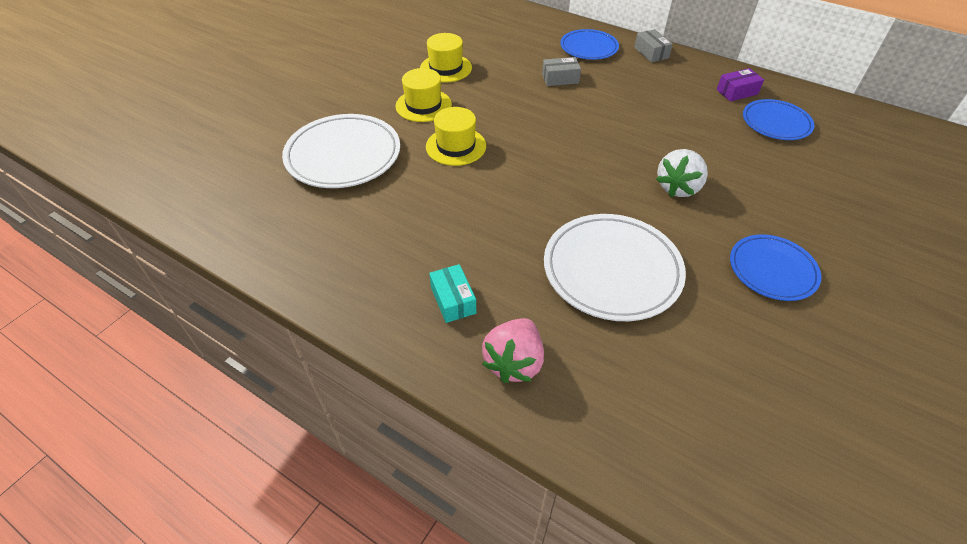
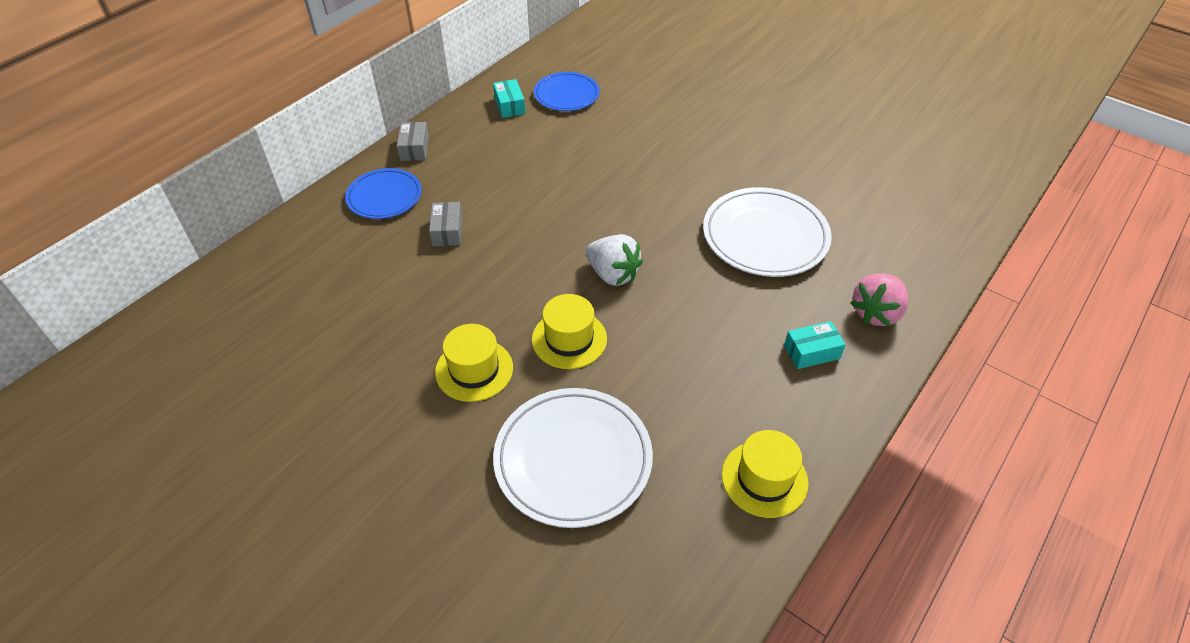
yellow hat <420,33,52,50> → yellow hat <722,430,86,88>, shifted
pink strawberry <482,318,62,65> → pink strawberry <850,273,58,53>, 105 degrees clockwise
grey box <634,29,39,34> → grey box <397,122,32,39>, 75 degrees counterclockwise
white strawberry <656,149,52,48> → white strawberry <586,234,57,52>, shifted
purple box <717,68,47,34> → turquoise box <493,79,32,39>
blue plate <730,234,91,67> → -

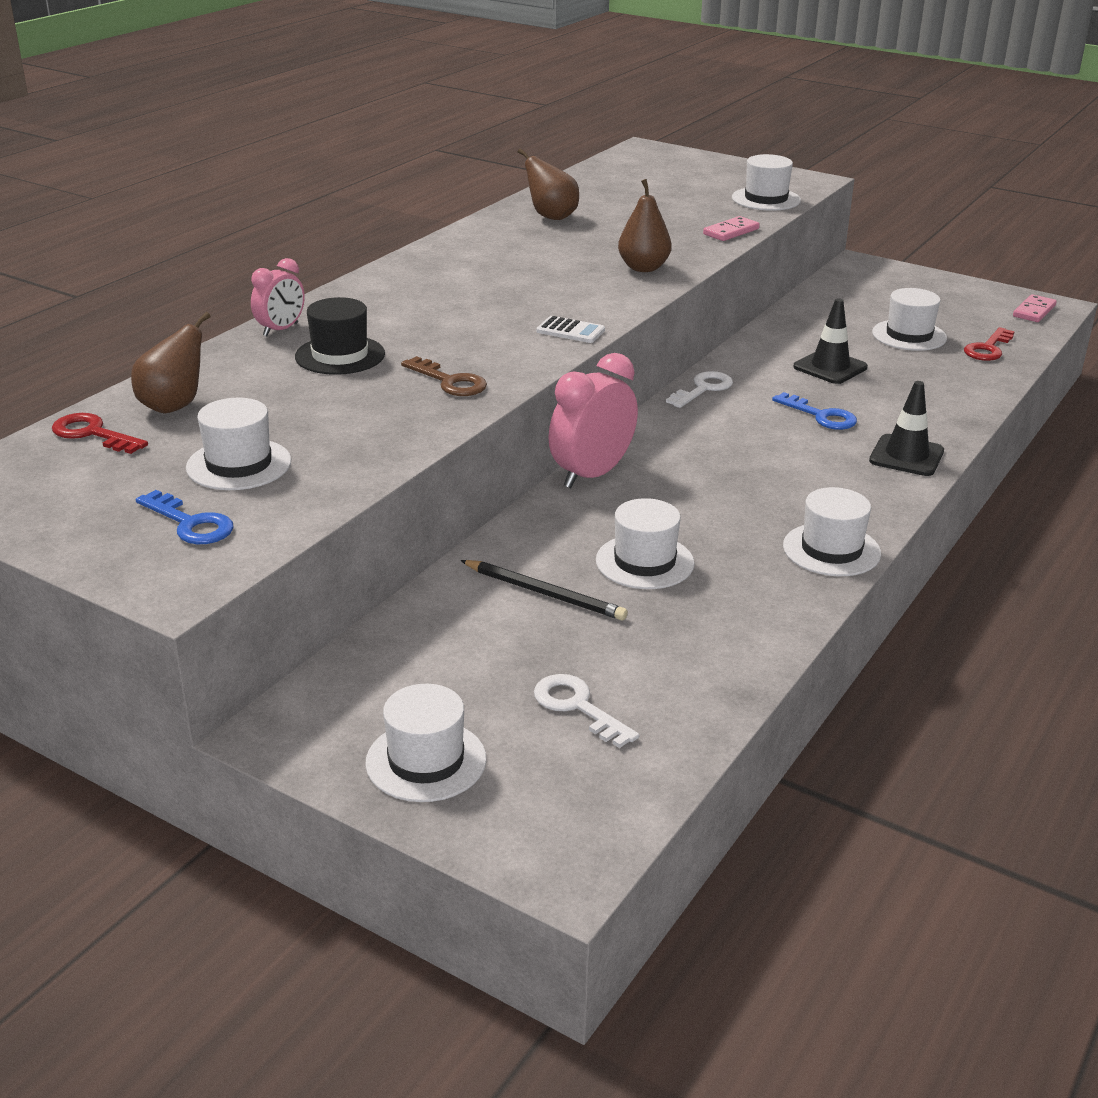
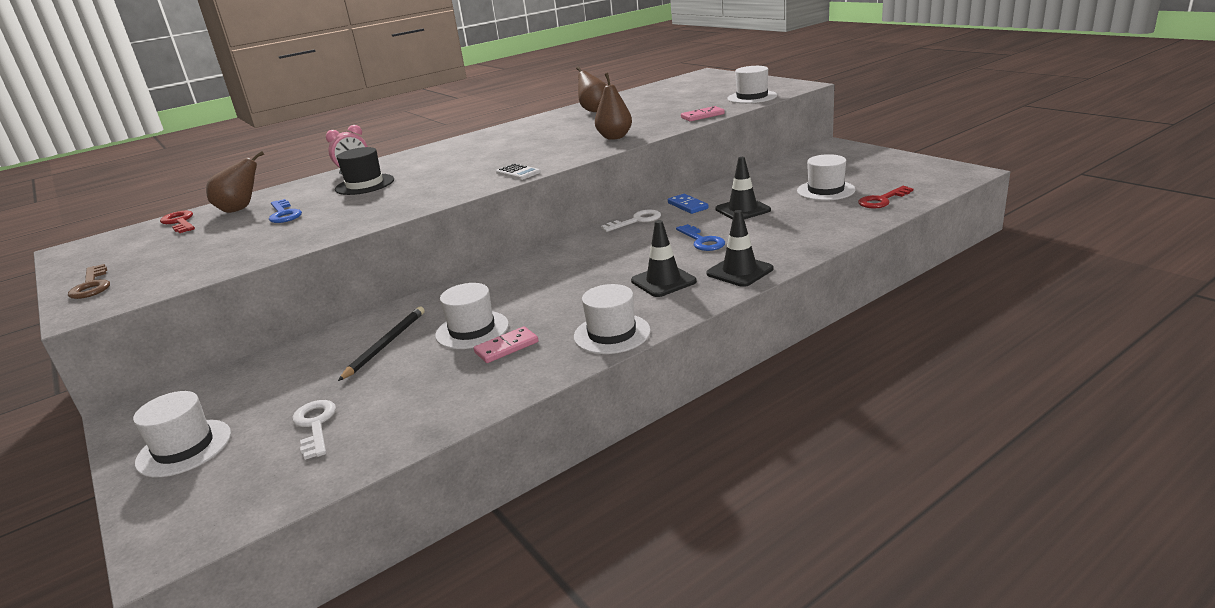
blue key <136,490,98,54> → blue key <269,199,33,24>, shifted
white hat <186,398,105,92> → -
brown key <401,356,86,40> → brown key <68,264,42,35>, shifted
black pencil <460,560,168,61> → black pencil <338,306,87,75>, 120 degrees counterclockwise
pink clock <549,353,89,135> → -
pink domino <1013,294,44,28> → pink domino <474,327,64,36>, shifted
- → black traffic cone <631,220,66,77>
- → blue domino <668,194,41,20>

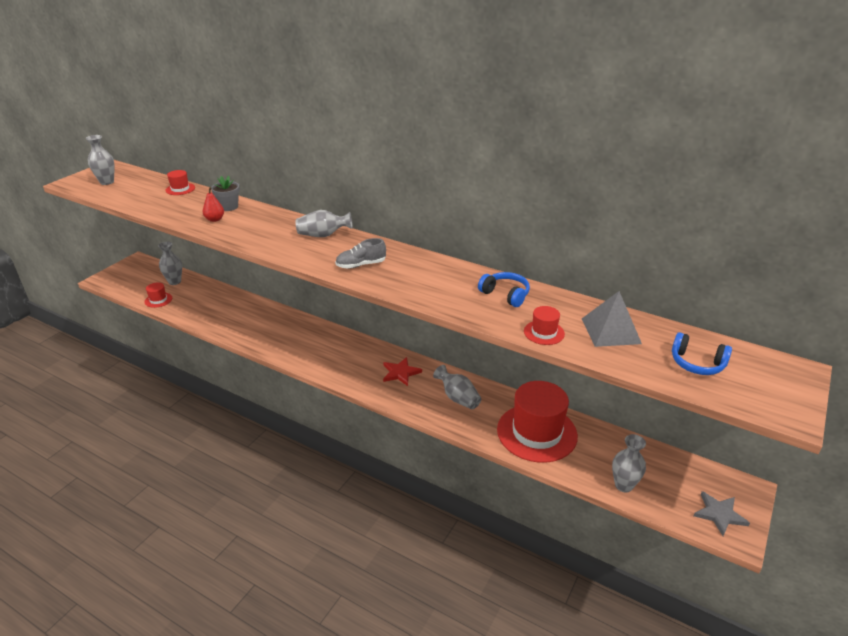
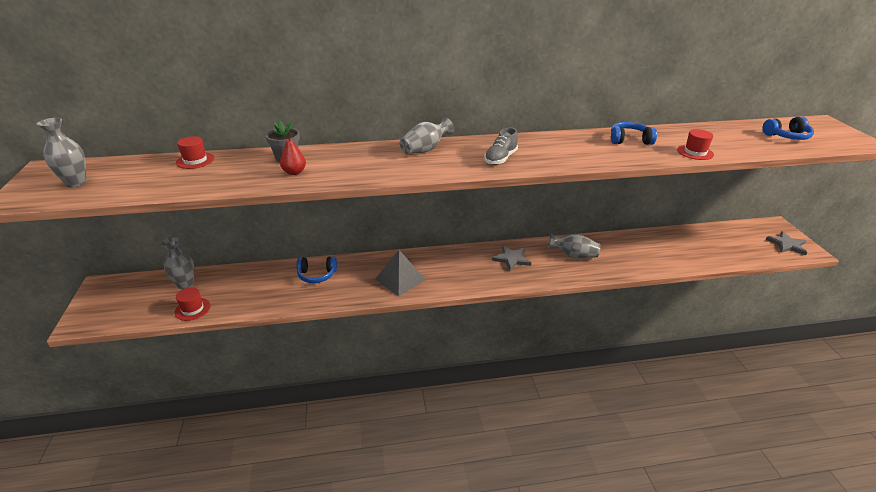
red star <383,357,39,29> → grey star <492,245,39,26>
red hat <497,381,81,82> → -
grey pyramid <582,291,60,56> → grey pyramid <375,250,51,46>, shifted
grey vase <612,434,34,59> → -
- → blue headphones <296,256,41,27>

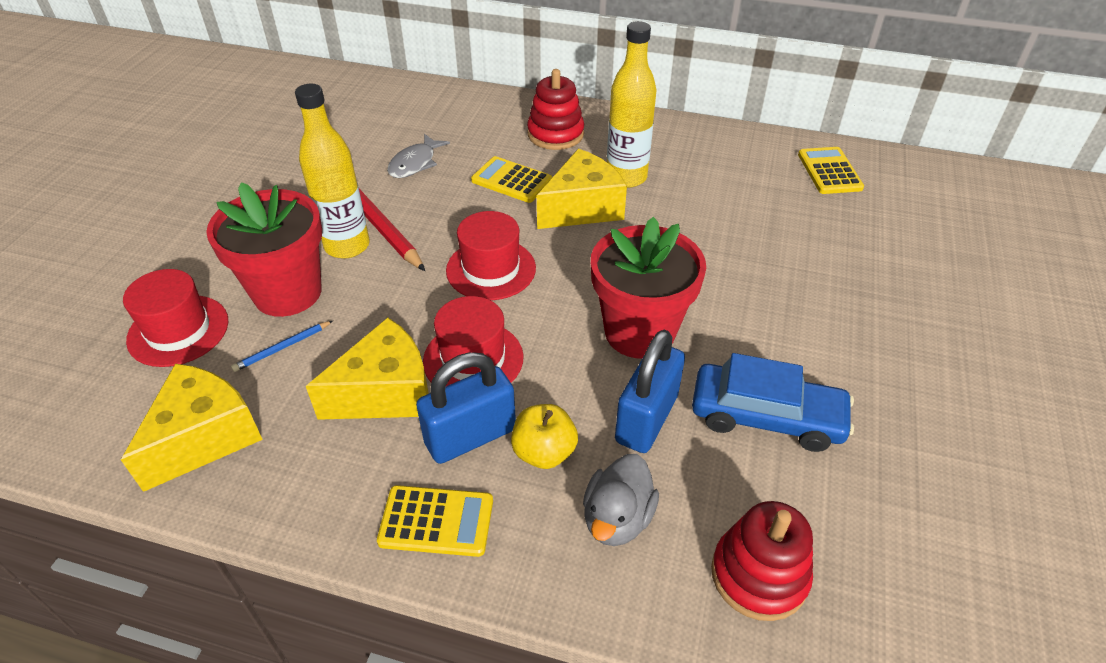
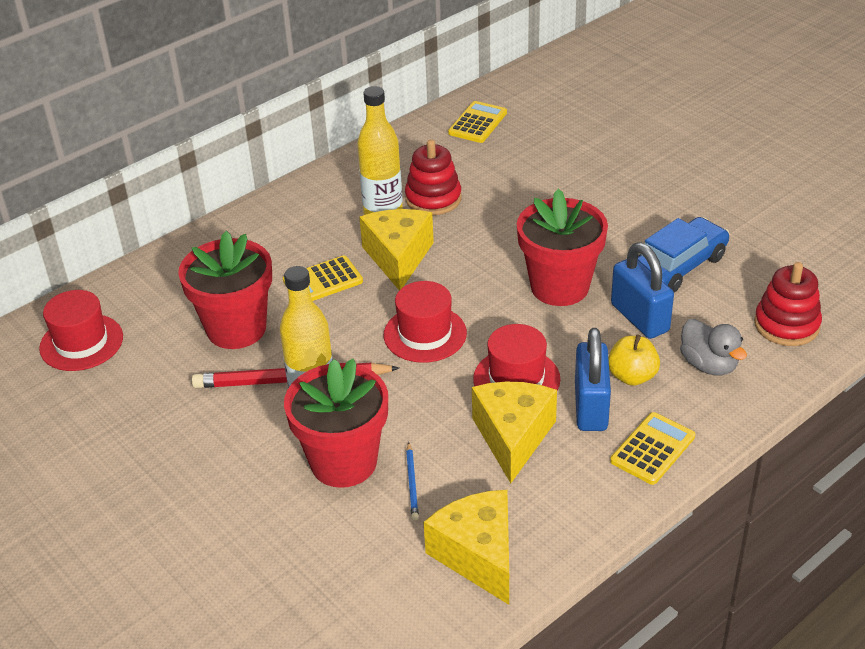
red hat <123,269,105,98> → red hat <39,290,84,81>, shifted
grey fish <387,134,63,44> → red flower pot <178,231,94,118>
red stacking toy <527,69,57,81> → red stacking toy <405,139,57,76>, shifted
yellow calculator <798,147,66,47> → yellow calculator <448,101,59,42>, 90 degrees clockwise

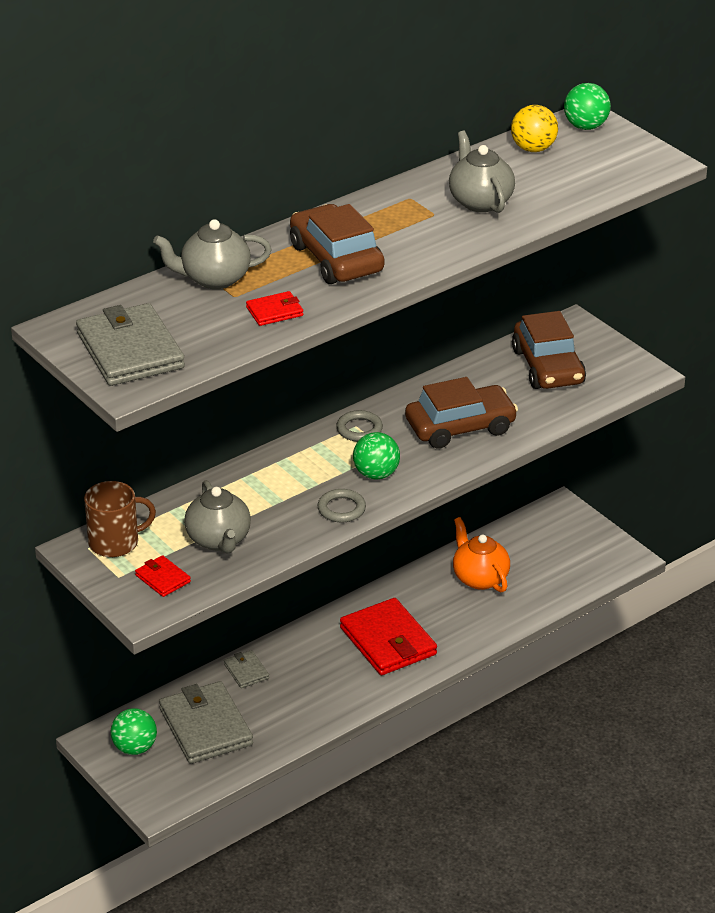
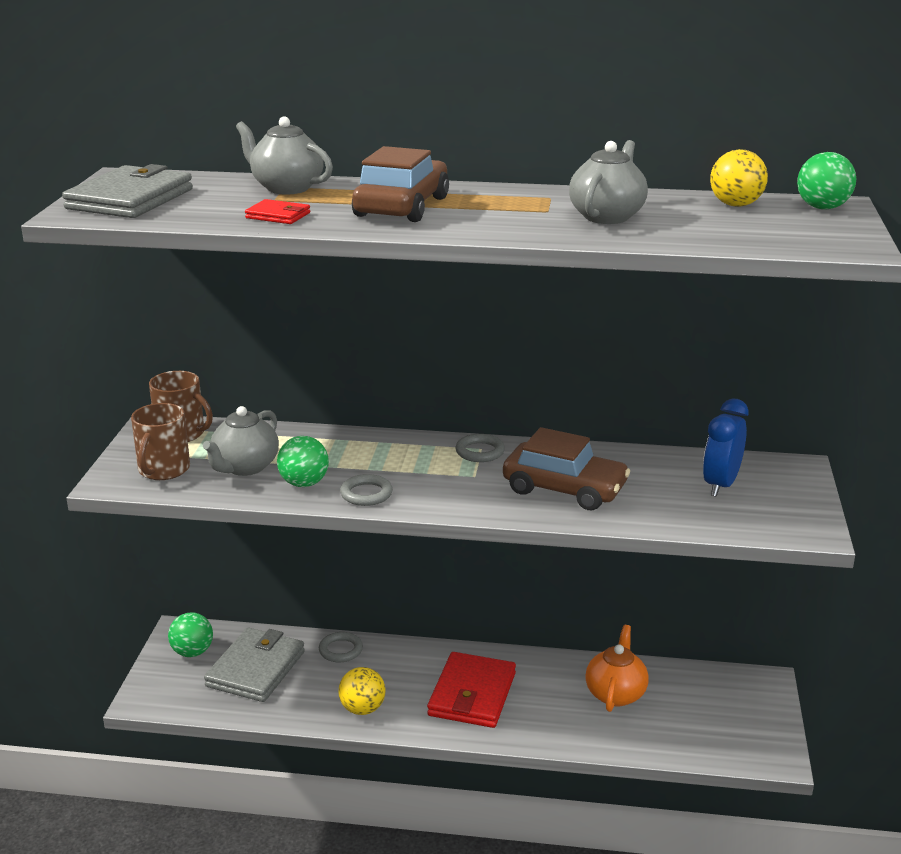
red wallet <135,555,56,42> → brown mug <131,403,59,77>
grey wallet <224,650,45,38> → grey ring <319,632,44,30>
green ball <353,432,47,48> → green ball <277,436,52,51>, shifted
brown car <512,311,74,78> → blue clock <703,398,46,99>
- → yellow ball <338,667,47,48>

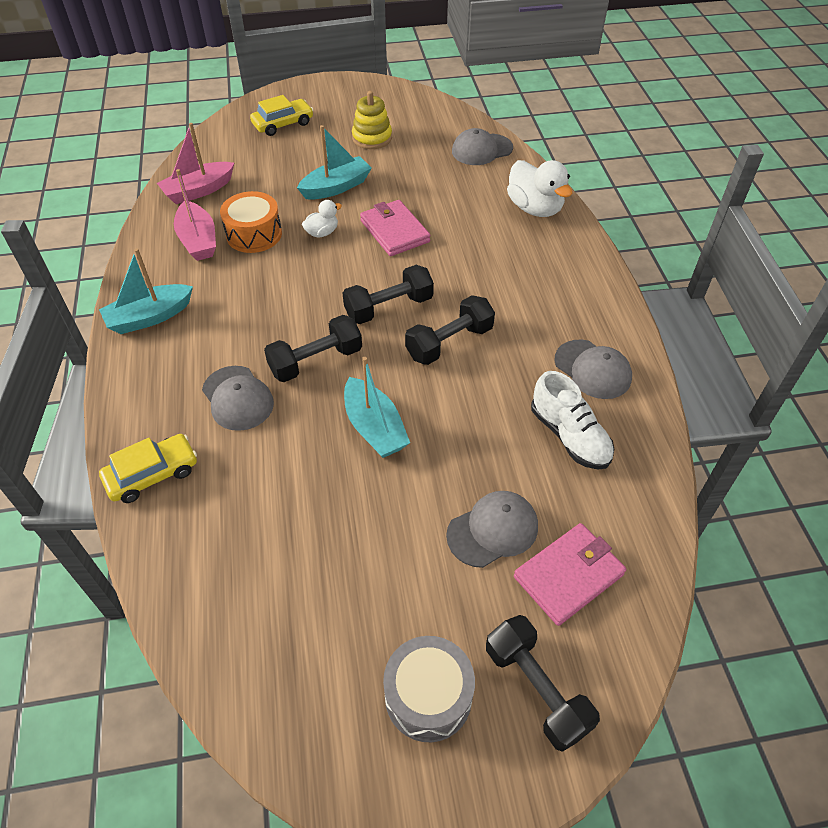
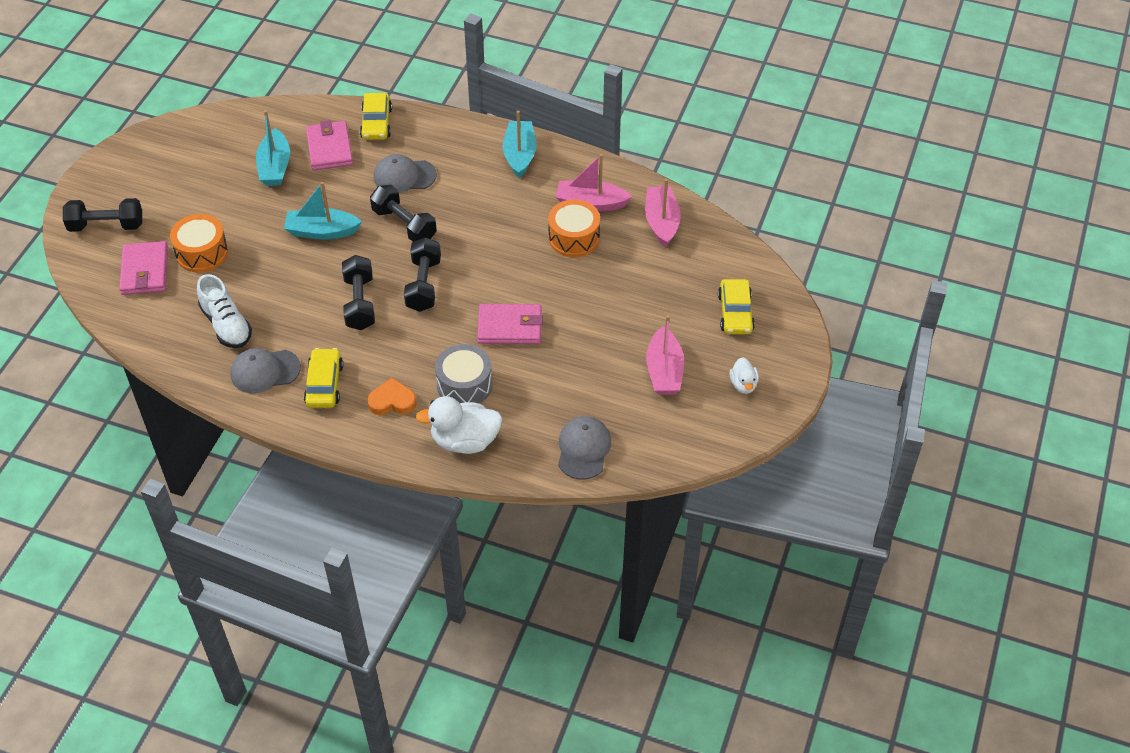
black dumbbell <264,315,98,67> → black dumbbell <370,185,67,57>, 45 degrees counterclockwise
turquoise boat <297,125,75,75> → turquoise boat <256,110,34,76>, shifted
white duck <302,200,40,38> → white duck <730,357,29,37>, shifted
yellow stacking toy <352,91,40,58> → pink boat <646,315,38,80>
grey drum <383,636,92,106> → grey drum <435,344,57,60>, shifted
grey cap <446,491,92,77> → orange drum <170,214,58,58>
white shoe <531,371,83,98> → white shoe <197,274,55,74>, 120 degrees counterclockwise
- → yellow car <304,348,39,60>
- → pink wallet <306,120,47,51>
- → orange heart <367,377,50,38>

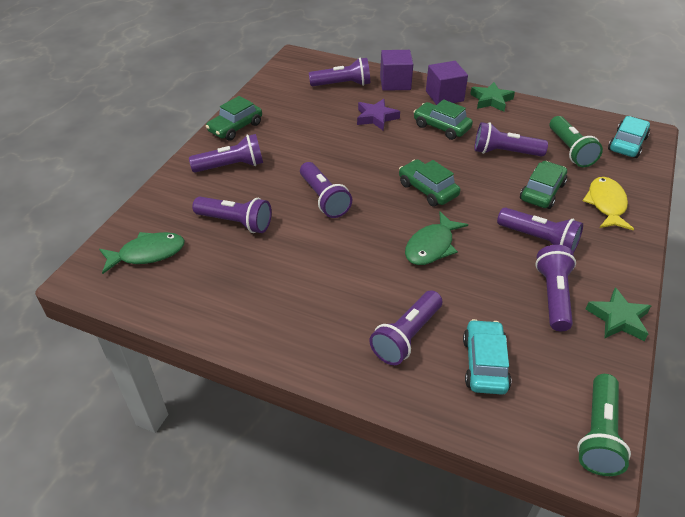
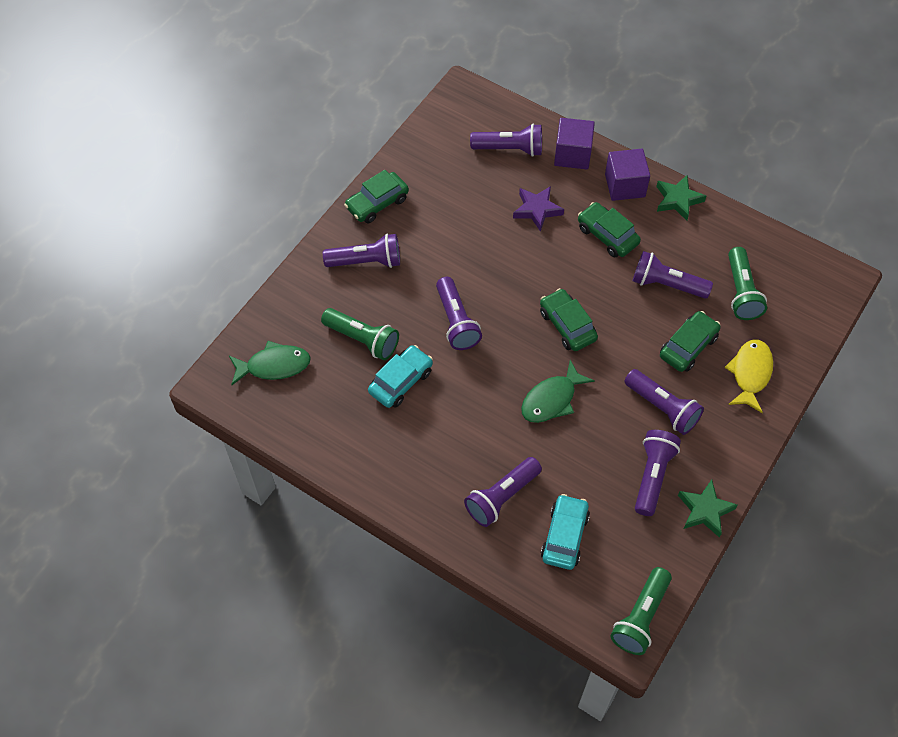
purple flashlight <192,197,80,36> → green flashlight <321,308,78,52>
turquoise car <608,116,42,42> → turquoise car <368,345,65,63>, shifted

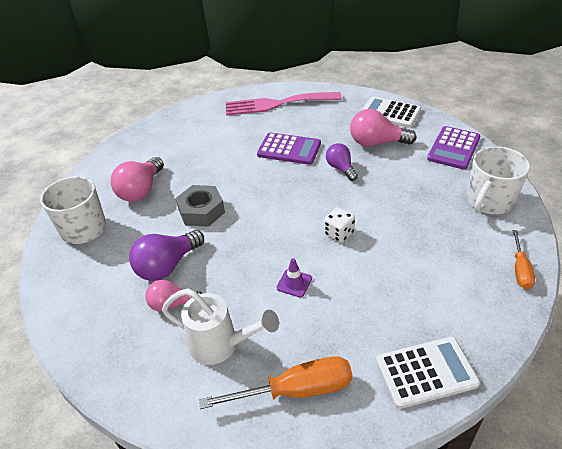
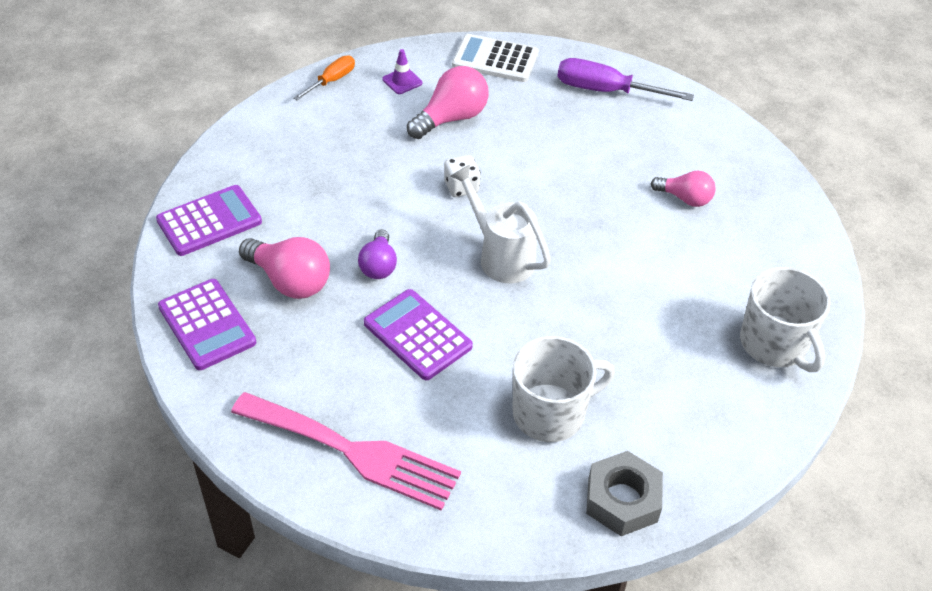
pink light bulb <111,157,53,45> → pink light bulb <407,66,82,73>, shifted
purple light bulb <129,230,75,51> → -
white watering can <162,288,117,77> → white watering can <450,165,101,118>, shifted
grey nut <176,185,49,42> → grey nut <586,451,77,85>, shifted
orange screwdriver <199,356,153,53> → purple screwdriver <557,58,137,43>
purple traffic cone <276,258,36,39> → purple traffic cone <383,49,39,45>, shifted
white calculator <361,97,60,31> → purple calculator <158,279,98,91>
white mug <467,146,63,69> → white mug <513,336,101,106>, shifted

